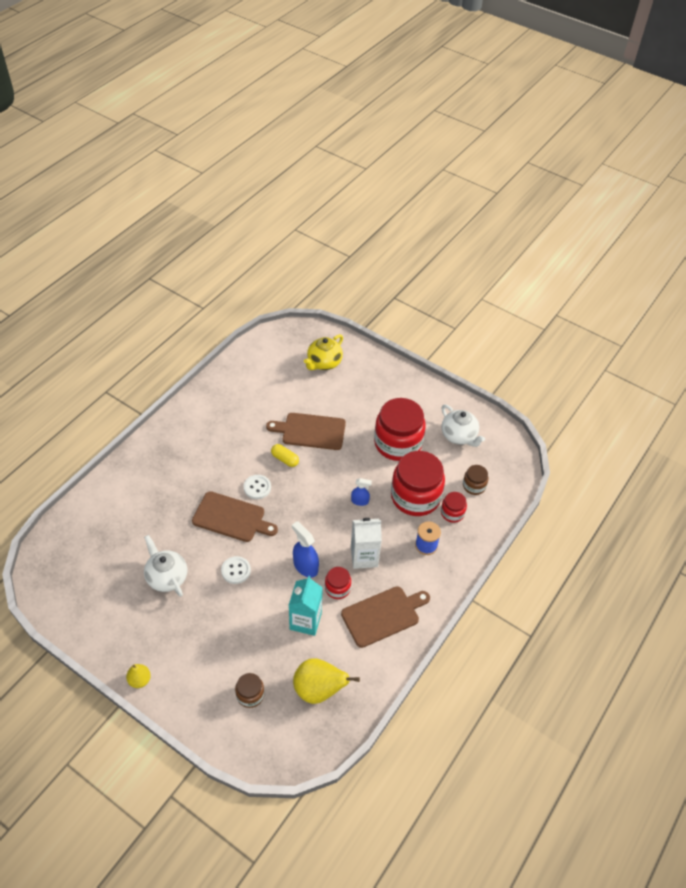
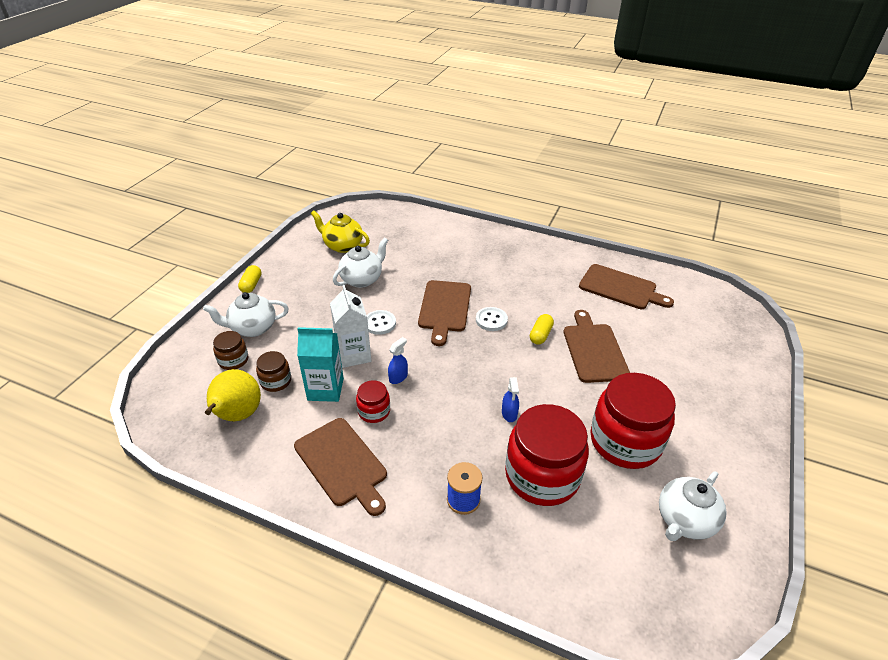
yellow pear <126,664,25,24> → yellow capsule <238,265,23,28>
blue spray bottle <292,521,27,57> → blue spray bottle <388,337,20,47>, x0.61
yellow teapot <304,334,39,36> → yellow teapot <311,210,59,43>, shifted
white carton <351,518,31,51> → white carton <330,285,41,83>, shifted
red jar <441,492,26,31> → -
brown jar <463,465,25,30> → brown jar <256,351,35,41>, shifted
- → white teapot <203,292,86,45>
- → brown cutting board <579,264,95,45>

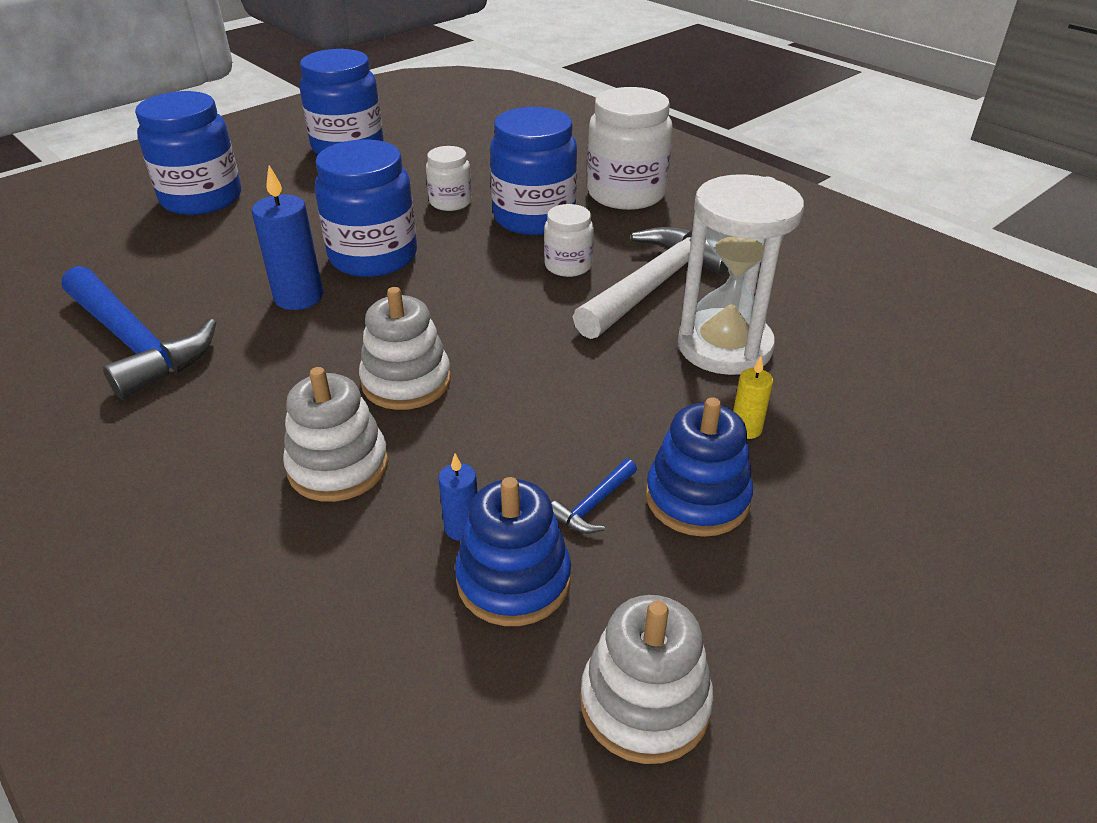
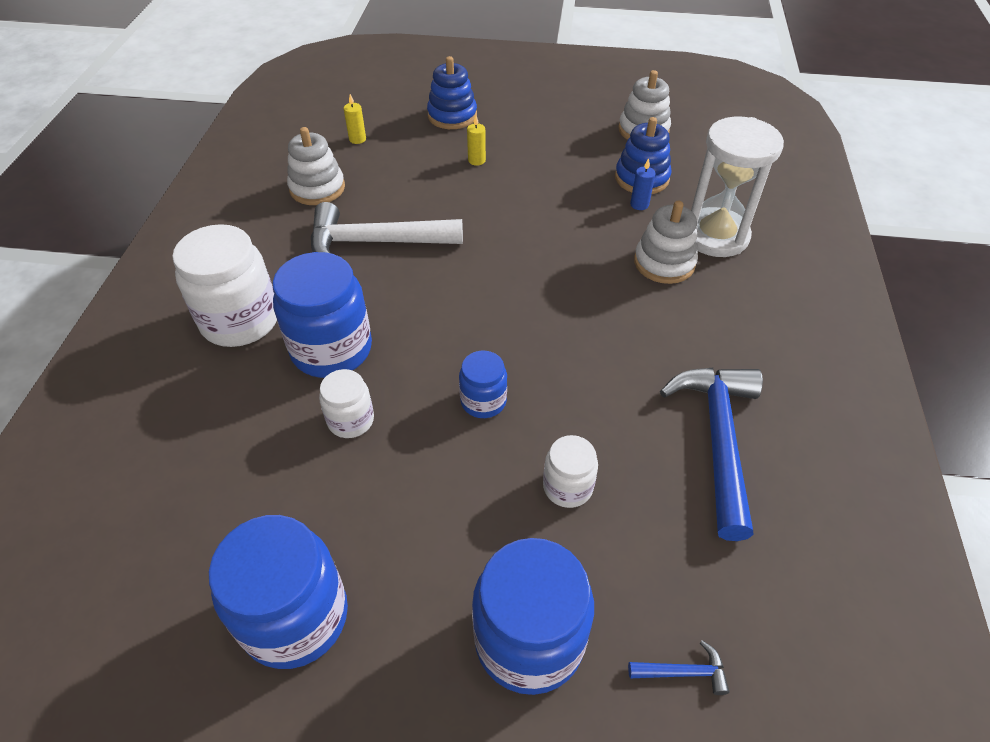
blue candle <252,165,71,145> → -
blue jar <315,139,102,138> → blue jar <459,351,48,67>, x0.53
white stacking toy <359,287,92,123> → white stacking toy <287,127,58,78>, shifted
white jar <544,204,50,73> → white jar <543,435,55,73>, shifted
blue hammer <551,459,86,75> → blue hammer <628,640,102,55>, shifted
blue stacking toy <646,397,107,140> → blue stacking toy <427,56,50,73>, shifted
white hourglass <678,174,126,201> → white hourglass <691,117,93,140>, shifted
- → yellow candle <344,94,22,50>

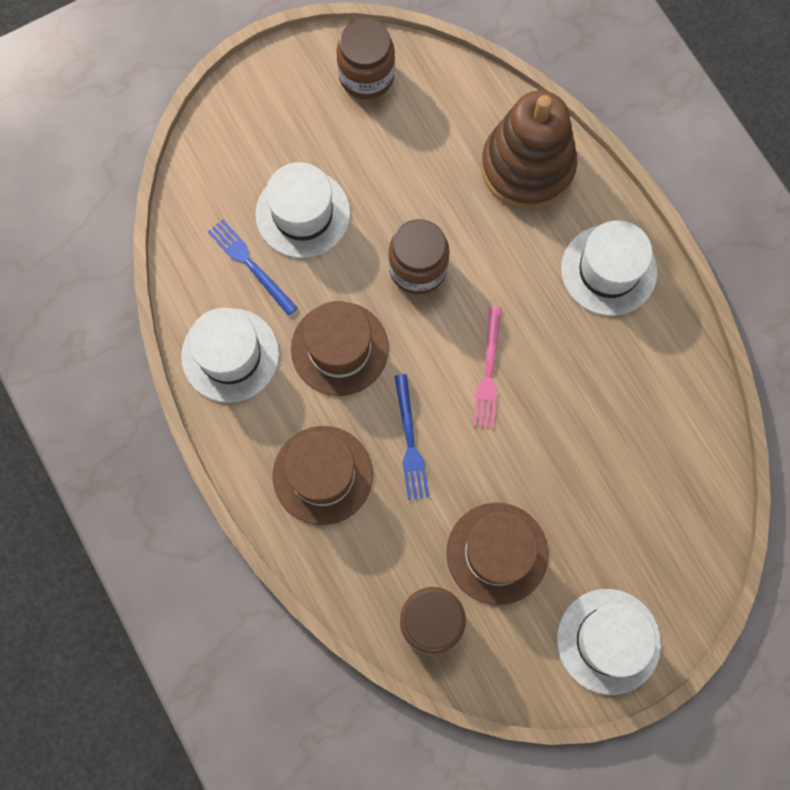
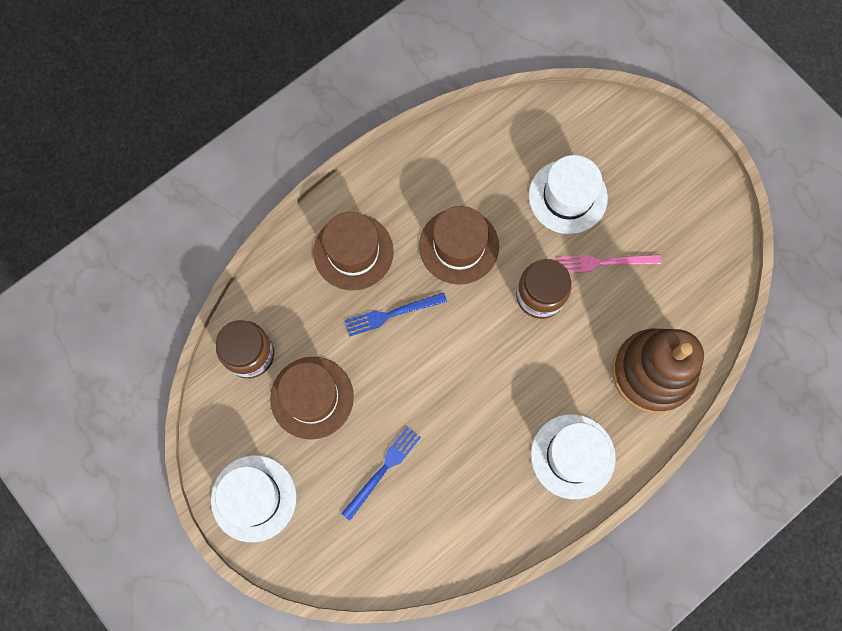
white hat <181,308,98,95> → -
blue fork <208,219,90,97> → blue fork <341,426,80,95>, shifted
brown jar <336,19,59,80> → -
pink fork <473,306,29,123> → pink fork <558,254,103,19>, shifted

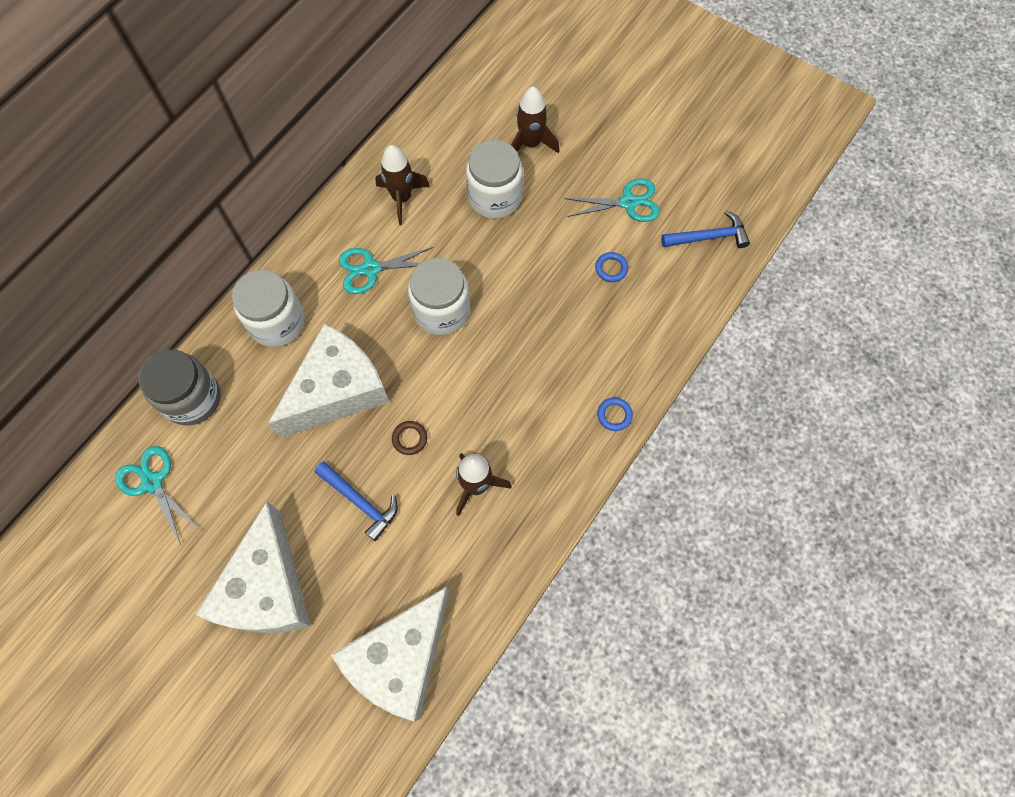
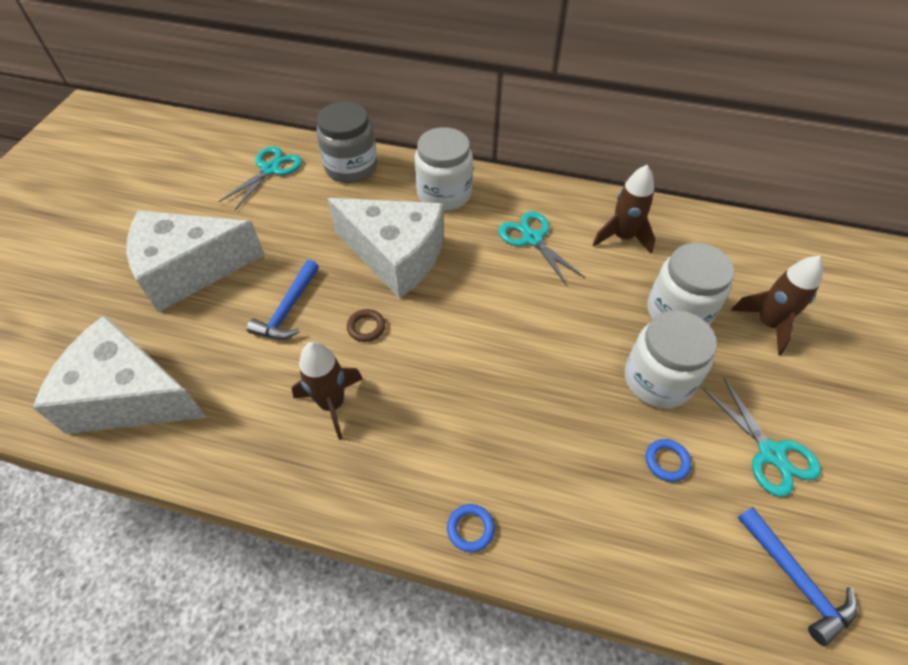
white jar <408,258,62,77> → white jar <625,310,92,99>, shifted

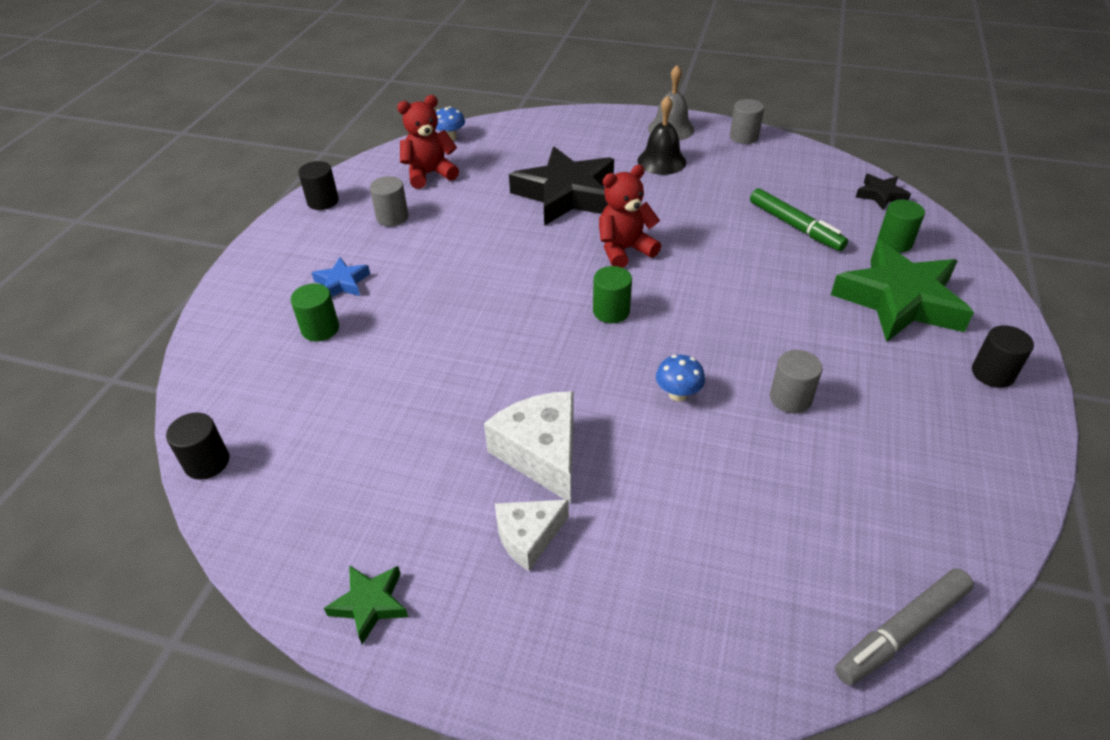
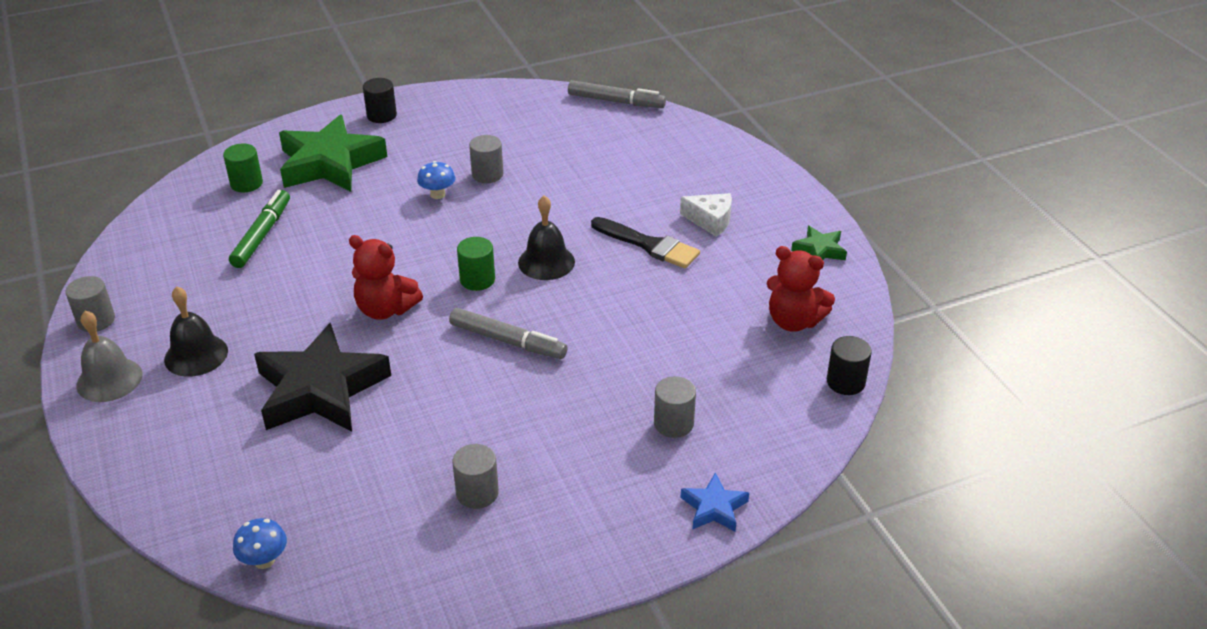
green cylinder <291,283,48,59> → grey cylinder <654,376,42,62>
black cylinder <298,161,41,49> → -
blue star <312,257,58,40> → blue star <681,473,68,59>, shifted
red teddy bear <397,95,62,94> → red teddy bear <766,246,69,86>, shifted
white cheese <484,391,89,112> → black brush <591,217,109,51>
blue mushroom <656,355,49,46> → blue mushroom <417,161,38,38>, shifted
black star <855,174,56,36> → -
- → grey marker <449,308,119,51>
- → black bell <518,196,57,84>

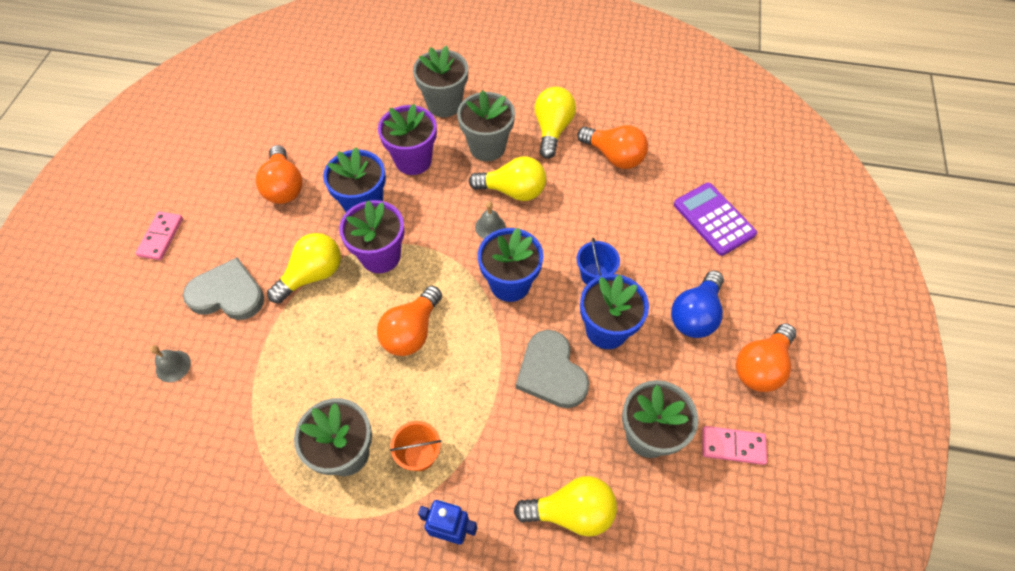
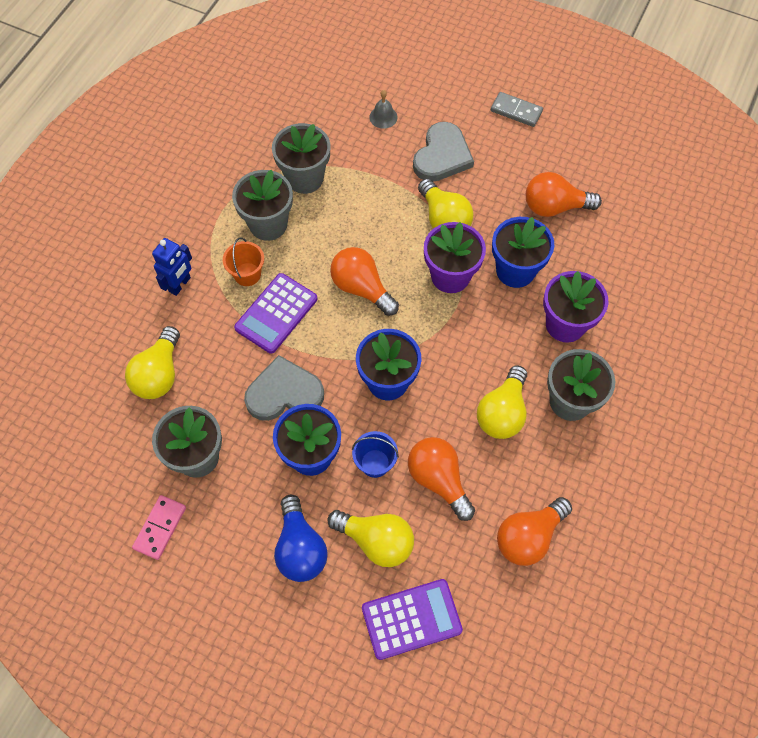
pink domino <135,211,48,49> → grey domino <491,92,52,35>
grey flower pot <413,46,55,71> → grey flower pot <272,123,58,71>, shifted
grey bell <475,201,31,38> → -
yellow light bulb <534,87,42,72> → yellow light bulb <327,510,87,57>, shifted
blue light bulb <671,271,53,67> → blue light bulb <274,495,53,87>, 150 degrees counterclockwise
orange light bulb <736,323,60,69> → orange light bulb <408,437,67,84>, shifted
- → purple calculator <234,273,84,81>

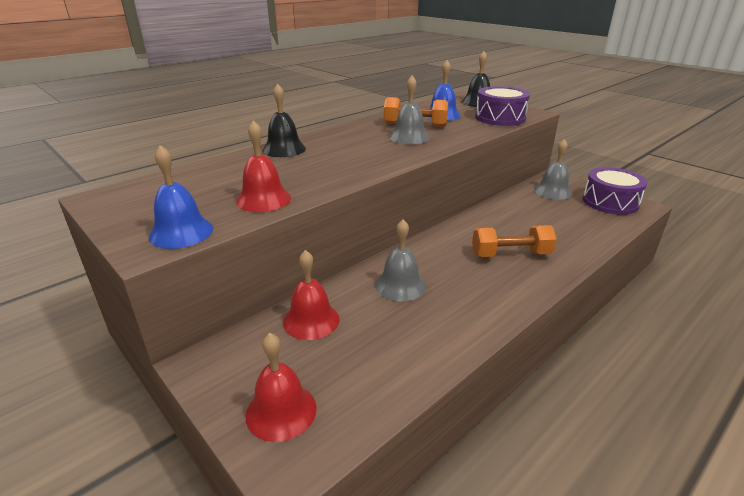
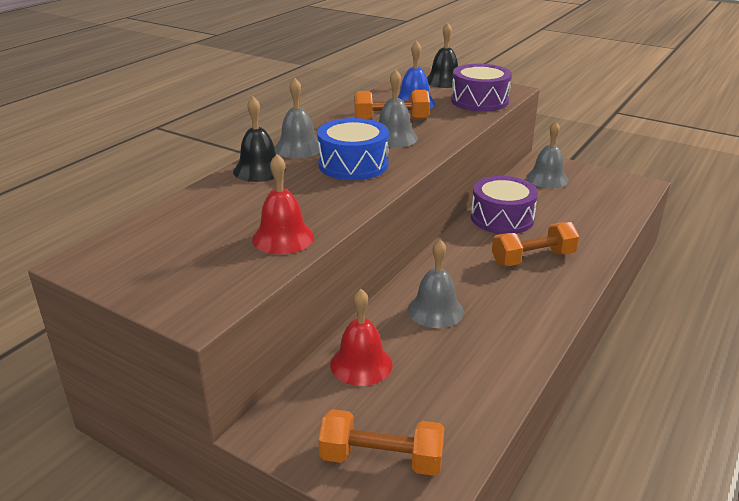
blue bell <148,145,65,104> → -
red bell <245,333,72,109> → orange dumbbell <318,409,127,67>
purple drum <583,167,65,48> → purple drum <471,176,67,58>, shifted
- → grey bell <275,78,44,80>
- → blue drum <317,118,72,62>

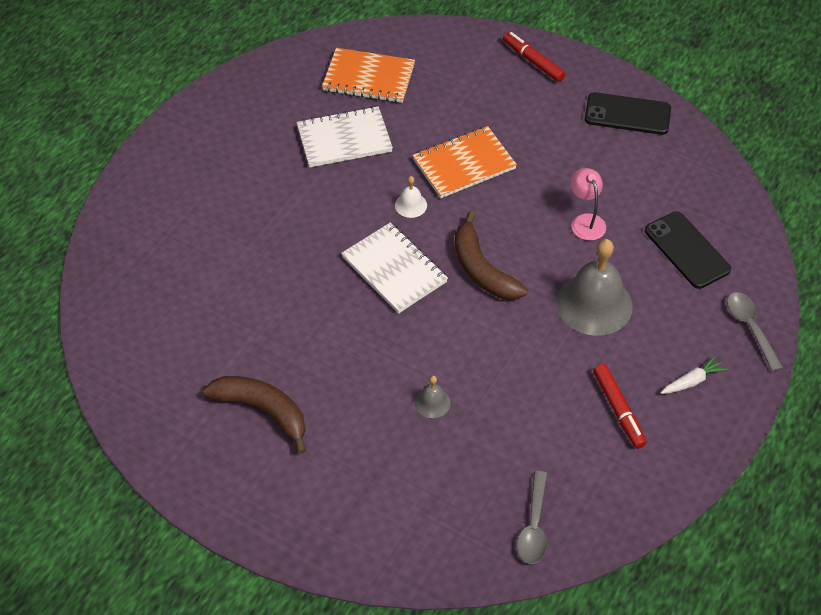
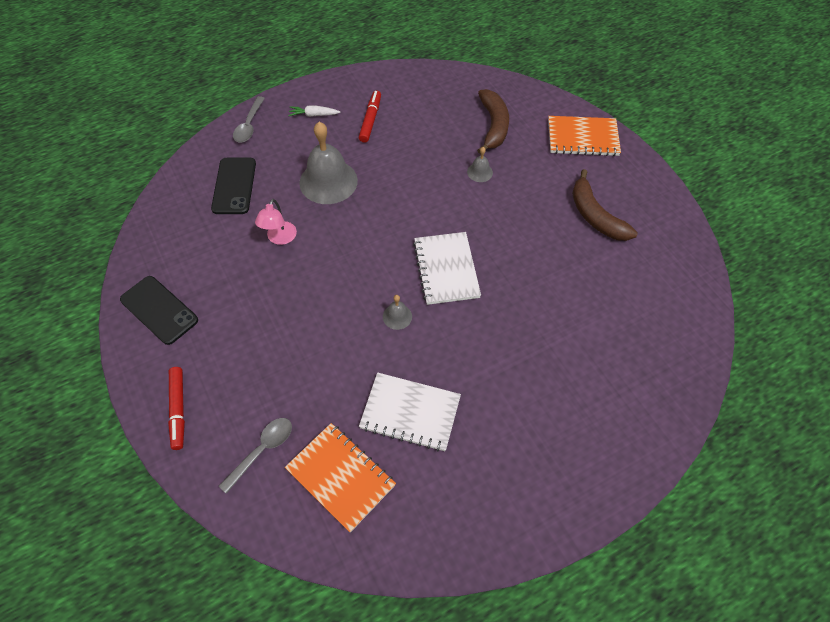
white bell <395,176,32,42> → grey bell <383,295,29,35>
orange notebook <413,126,104,72> → orange notebook <548,116,73,40>, shifted
brown banana <455,211,73,89> → brown banana <477,89,32,65>, shifted
grey spoon <517,471,30,93> → grey spoon <219,418,73,76>, shifted

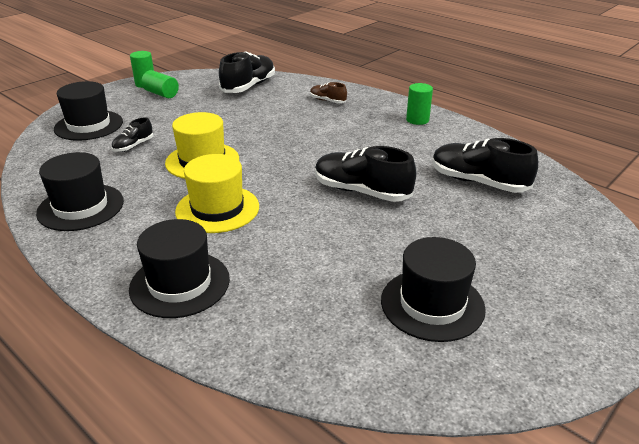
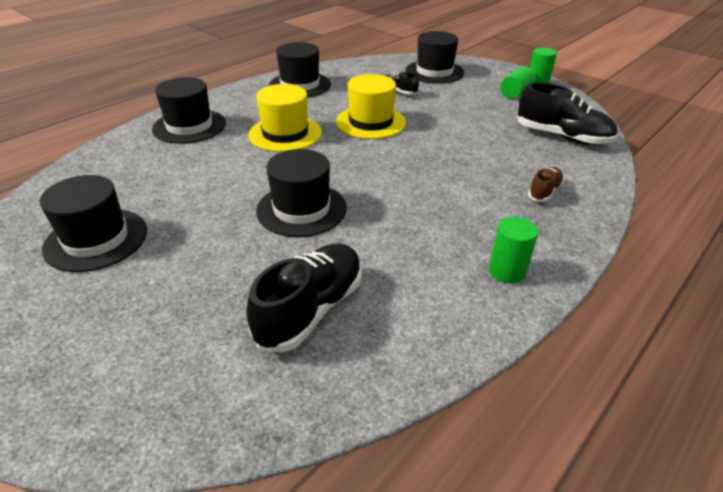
black shoe <315,146,102,56> → black hat <256,149,91,88>

